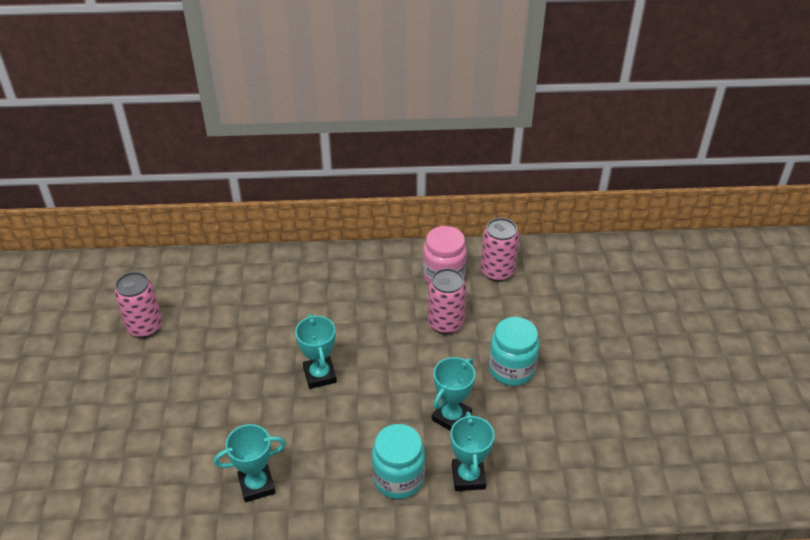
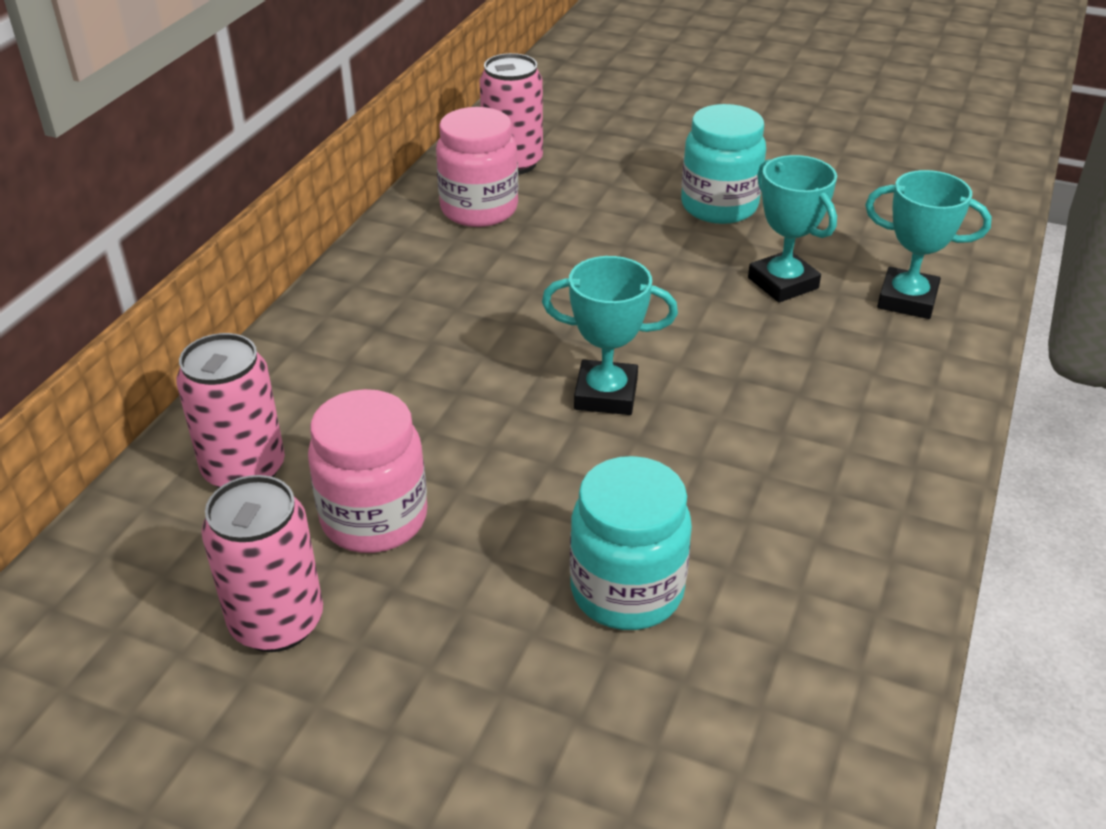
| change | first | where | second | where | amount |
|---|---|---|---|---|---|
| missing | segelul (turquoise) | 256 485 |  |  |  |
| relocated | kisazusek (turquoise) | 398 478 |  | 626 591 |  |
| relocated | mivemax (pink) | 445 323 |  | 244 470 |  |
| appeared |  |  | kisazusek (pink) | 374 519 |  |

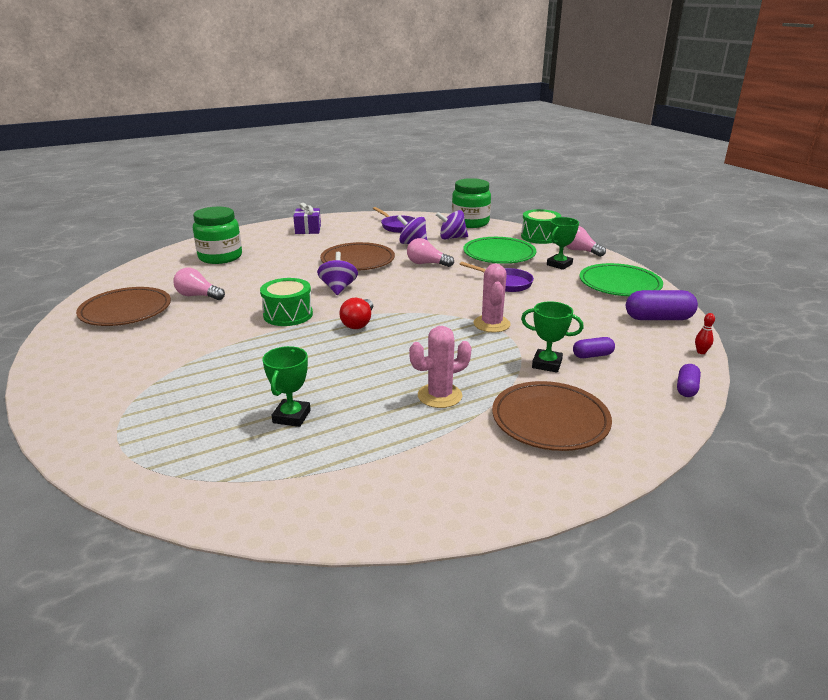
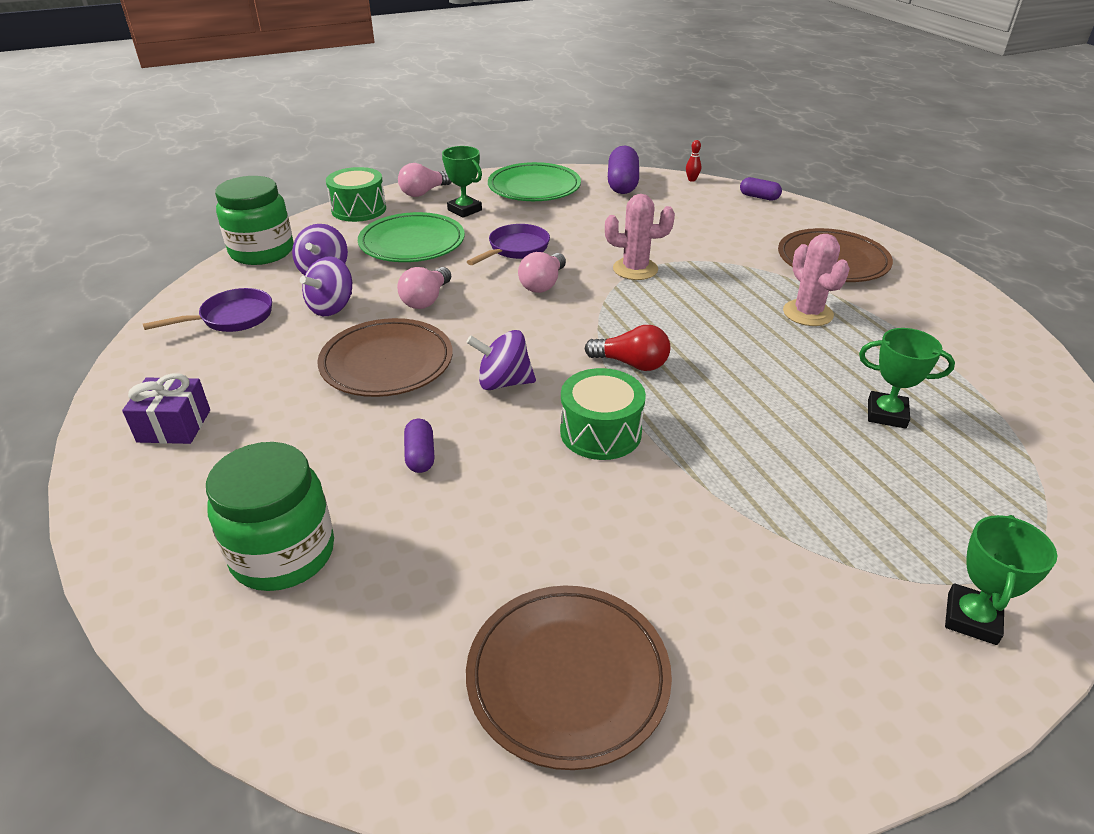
| change | first | where | second | where | amount |
|---|---|---|---|---|---|
| relocated | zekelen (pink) | 198 296 |  | 543 284 |  |
| relocated | segelul (green) | 547 364 |  | 971 618 |  |
| relocated | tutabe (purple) | 592 355 |  | 420 455 |  |

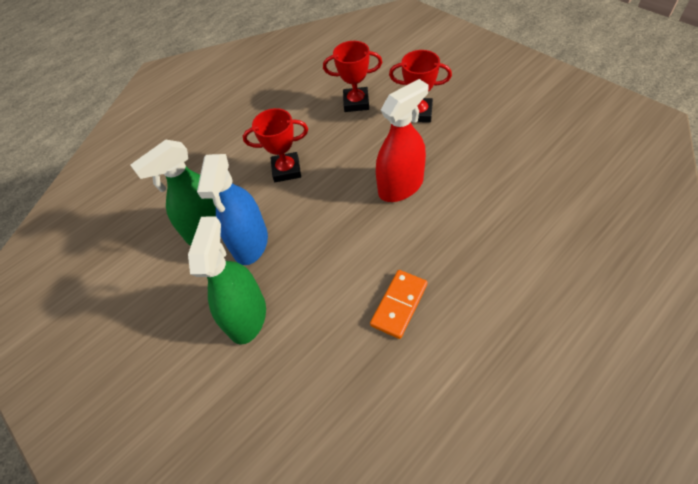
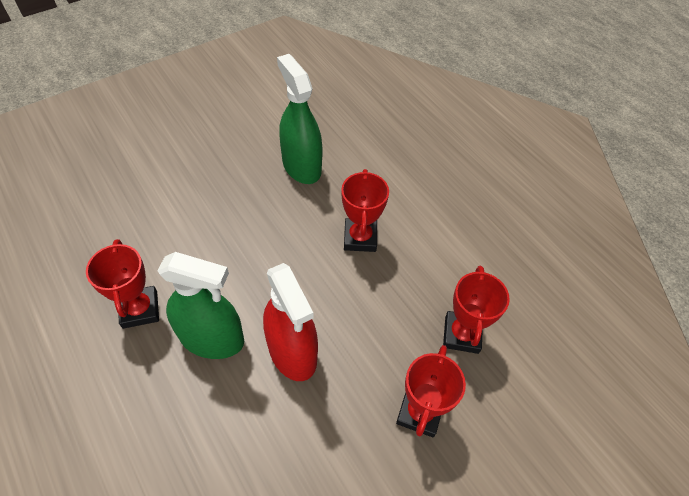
| change | first | where | second | where | amount |
|---|---|---|---|---|---|
| relocated | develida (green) | 247 316 |  | 212 339 |  |
| missing | develida (blue) | 250 243 |  |  |  |
| exchanged | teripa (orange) | 399 305 | segelul (red) | 140 309 |  |

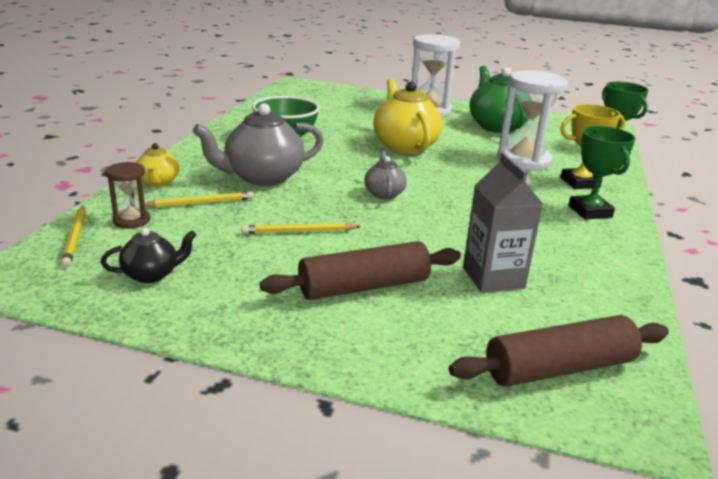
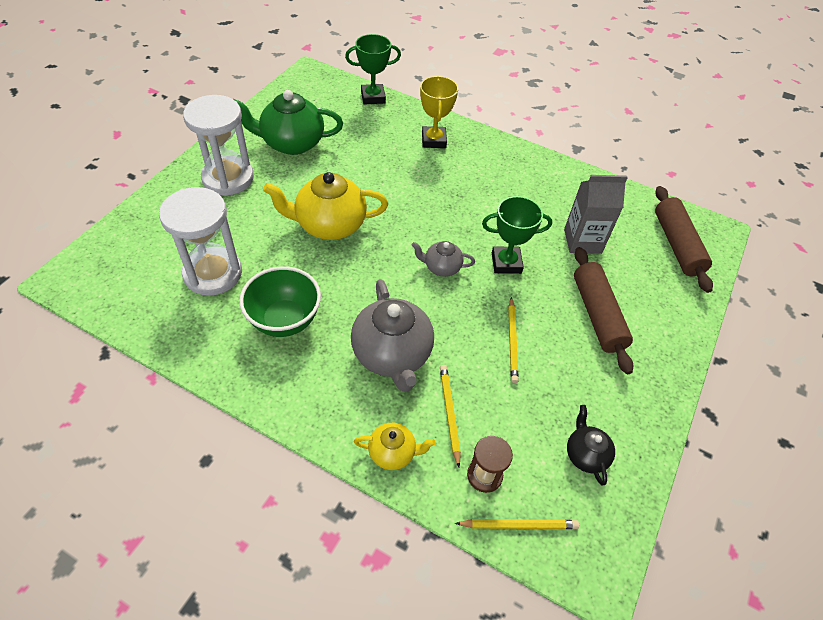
| change | first | where | second | where | amount |
|---|---|---|---|---|---|
| relocated | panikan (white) | 523 161 |  | 213 273 |  |
| relocated | segelul (green) | 590 211 |  | 506 263 |  |

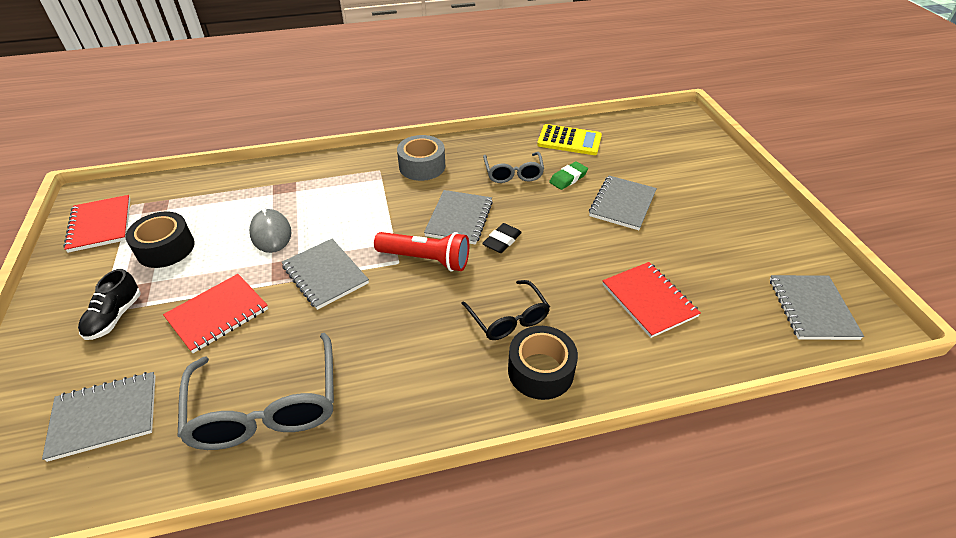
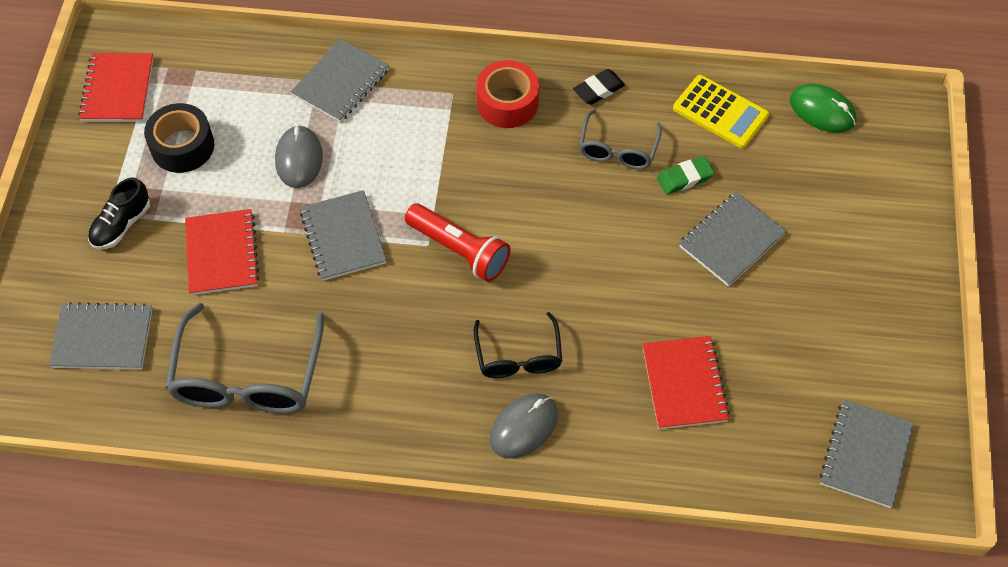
| change | first | where | second | where | amount |
|---|---|---|---|---|---|
| spun | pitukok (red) | 218 314 |  | 222 254 | 75 degrees counterclockwise |
| colour | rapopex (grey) | 422 166 | rapopex (red) | 507 103 |  |
| relocated | pitukok (grey) | 459 219 |  | 341 82 |  |
| relocated | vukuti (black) | 502 241 |  | 598 90 |  |
| exchanged | rapopex (black) | 540 371 | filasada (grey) | 524 427 |  |
| appeared |  |  | filasada (green) | 822 111 |  |

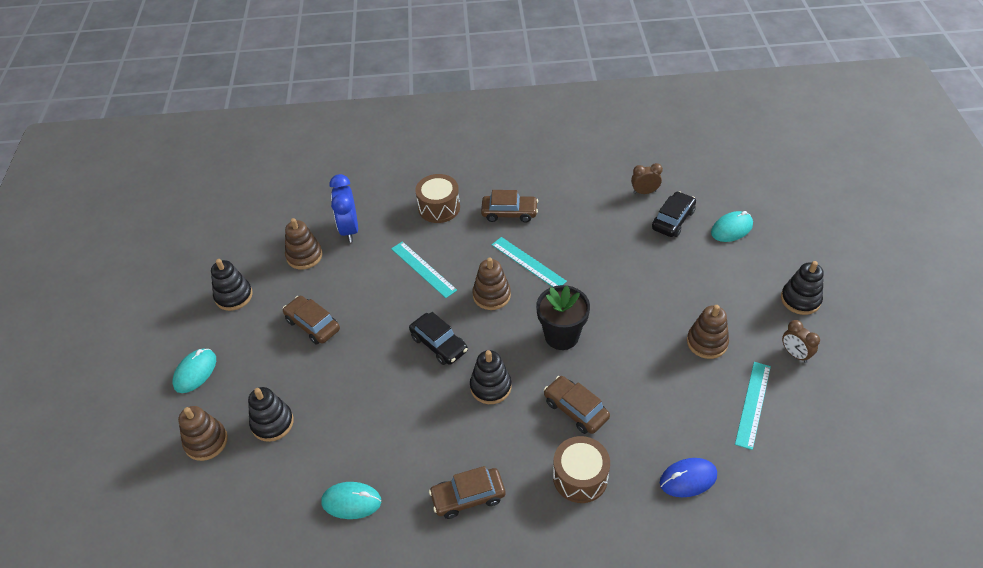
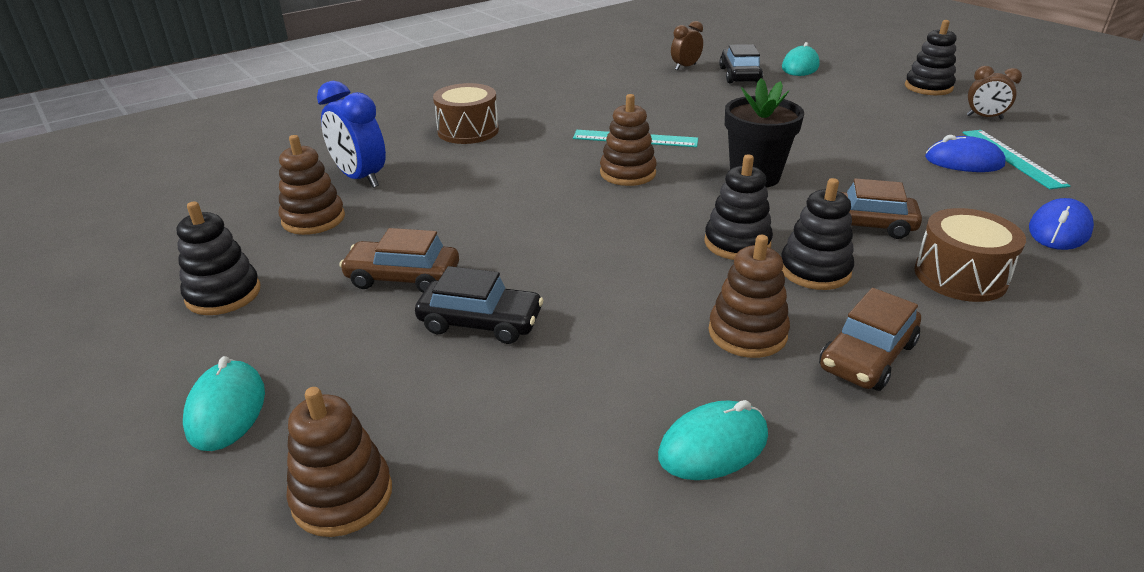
| change | first | where | second | where | amount |
|---|---|---|---|---|---|
| relocated | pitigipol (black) | 272 423 |  | 814 270 |  |
| missing | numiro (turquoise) | 423 269 |  |  |  |
| relocated | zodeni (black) | 439 344 |  | 480 322 |  |
| missing | zodeni (brown) | 509 213 |  |  |  |
| relocated | pitigipol (brown) | 707 342 |  | 747 333 |  |
| appeared |  |  | filasada (blue) | 963 161 |  |

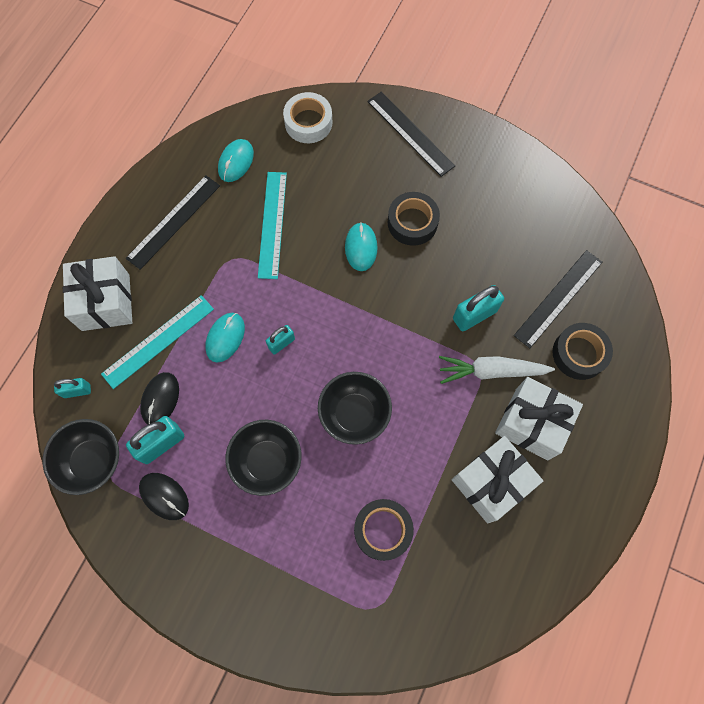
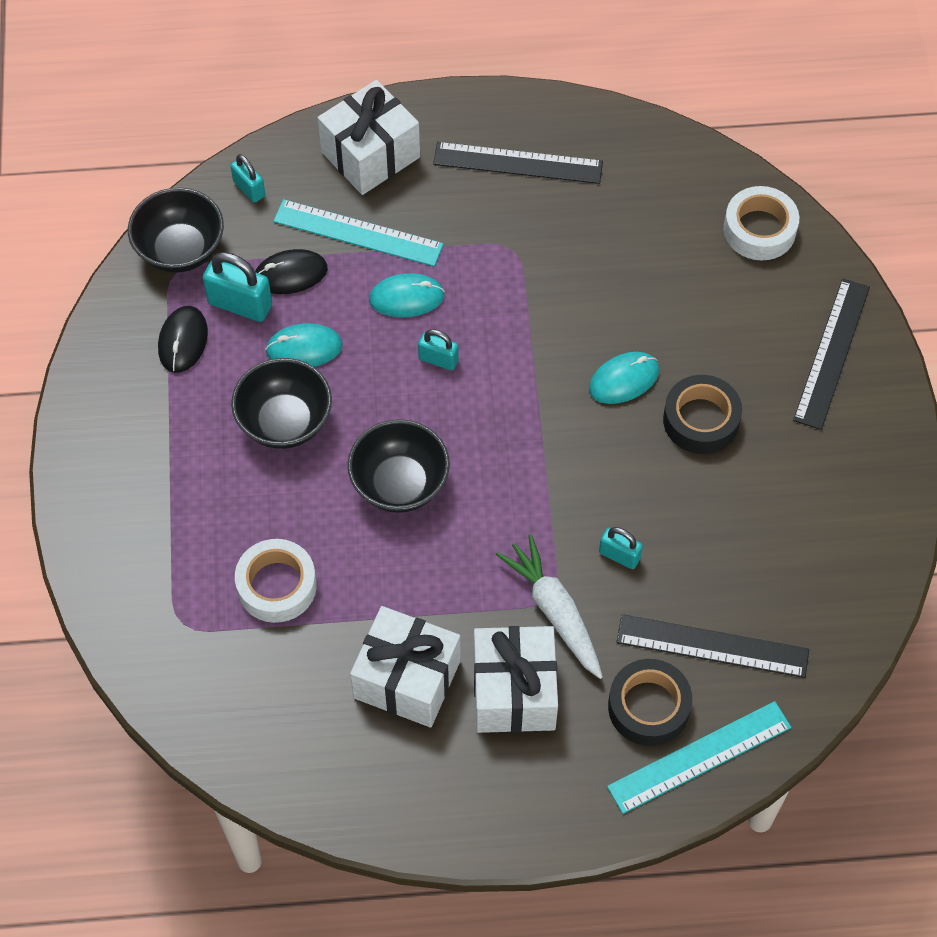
| change | first | where | second | where | amount |
|---|---|---|---|---|---|
| relocated | filasada (turquoise) | 236 162 |  | 304 348 |  |
| relocated | numiro (turquoise) | 272 224 |  | 699 757 |  |
| colour | rapopex (black) | 383 530 | rapopex (white) | 277 586 |  |
| size | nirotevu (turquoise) | 474 315 |  | 619 555 | x0.61 |

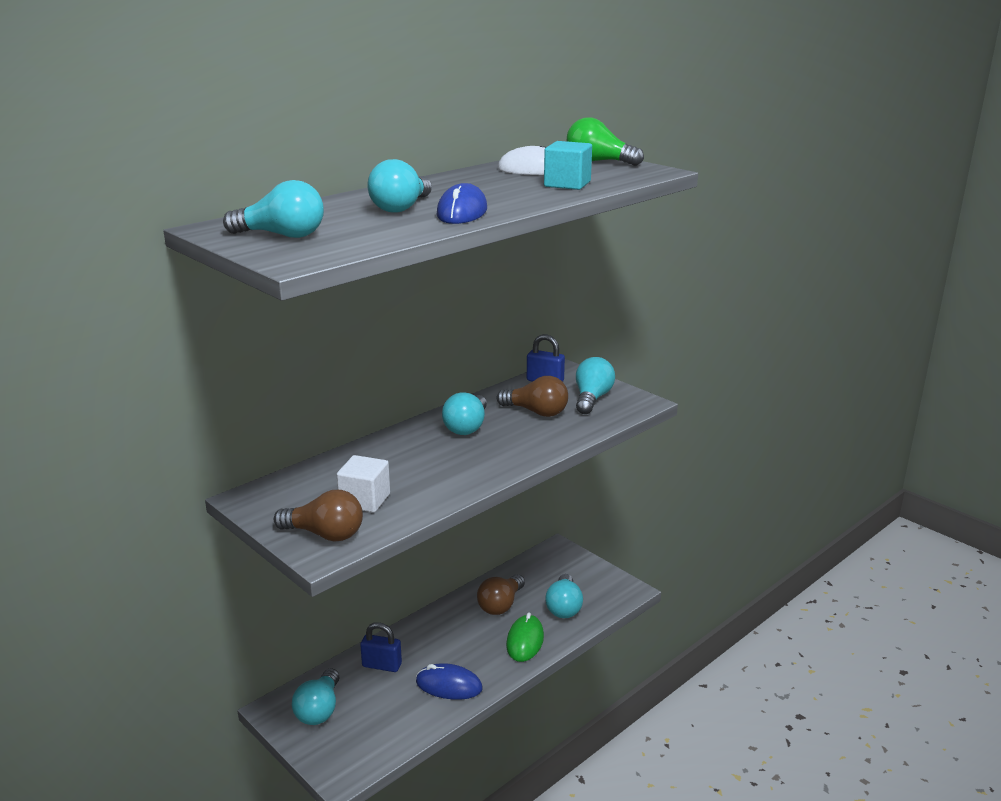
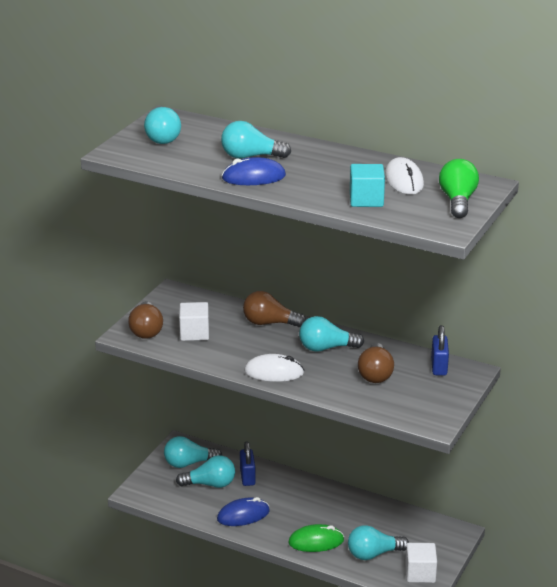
| change | first | where | second | where | amount |
|---|---|---|---|---|---|
| spun | filasada (blue) | 449 685 |  | 243 515 | 75 degrees clockwise |
| relocated | zekelen (brown) | 501 605 |  | 269 323 |  |
| relocated | zekelen (turquoise) | 592 398 |  | 210 484 |  |
| appeared |  |  | filasada (white) | 274 372 |  |
| appeared |  |  | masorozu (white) | 420 573 |  |

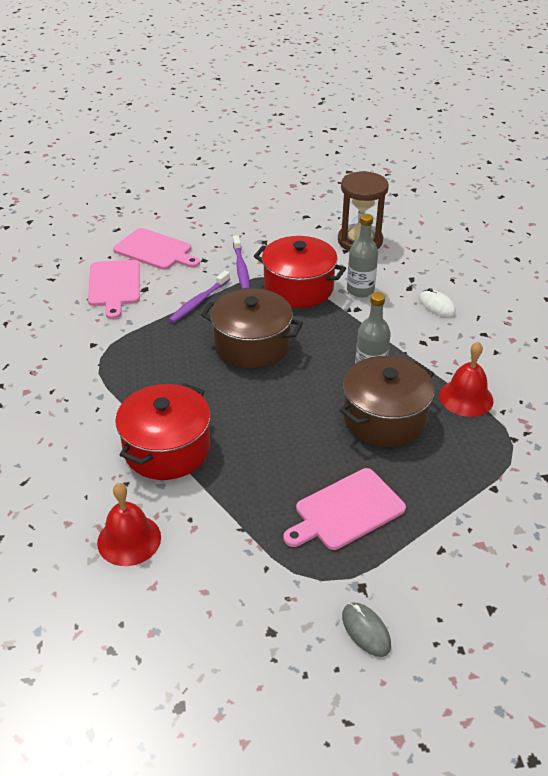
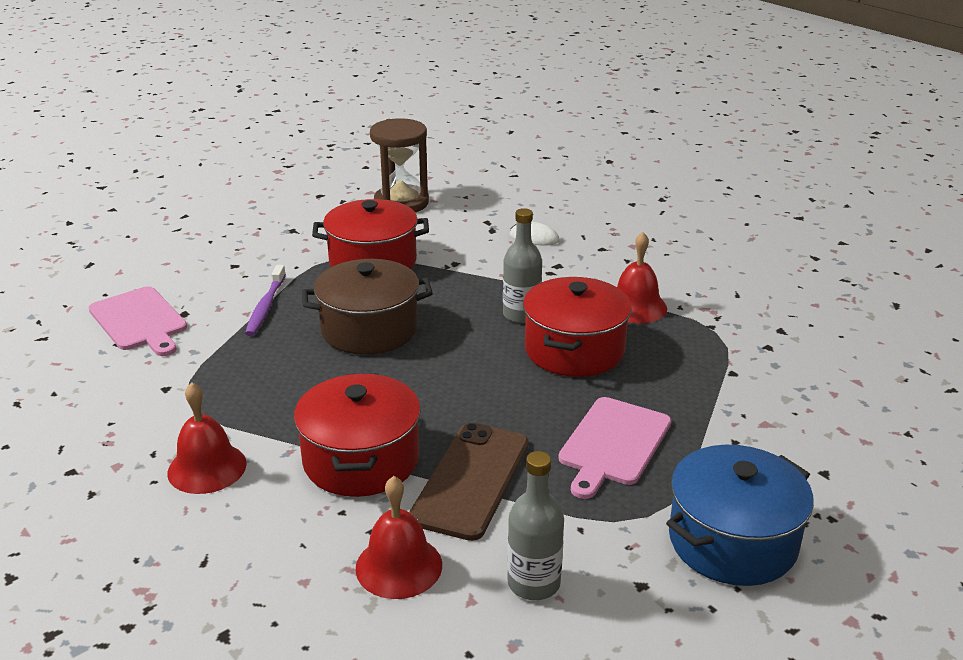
| change | first | where | second | where | amount |
|---|---|---|---|---|---|
| missing | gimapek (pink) | 155 250 |  |  |  |
| missing | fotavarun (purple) | 241 268 |  |  |  |
| colour | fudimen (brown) | 384 418 | fudimen (red) | 574 350 |  |
| exchanged | filasada (grey) | 366 630 | fudimen (blue) | 732 541 |  |
| relocated | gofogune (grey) | 360 290 |  | 533 583 |  |
| appeared |  |  | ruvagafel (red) | 207 468 |  |
| appeared |  |  | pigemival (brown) | 471 480 |  |

